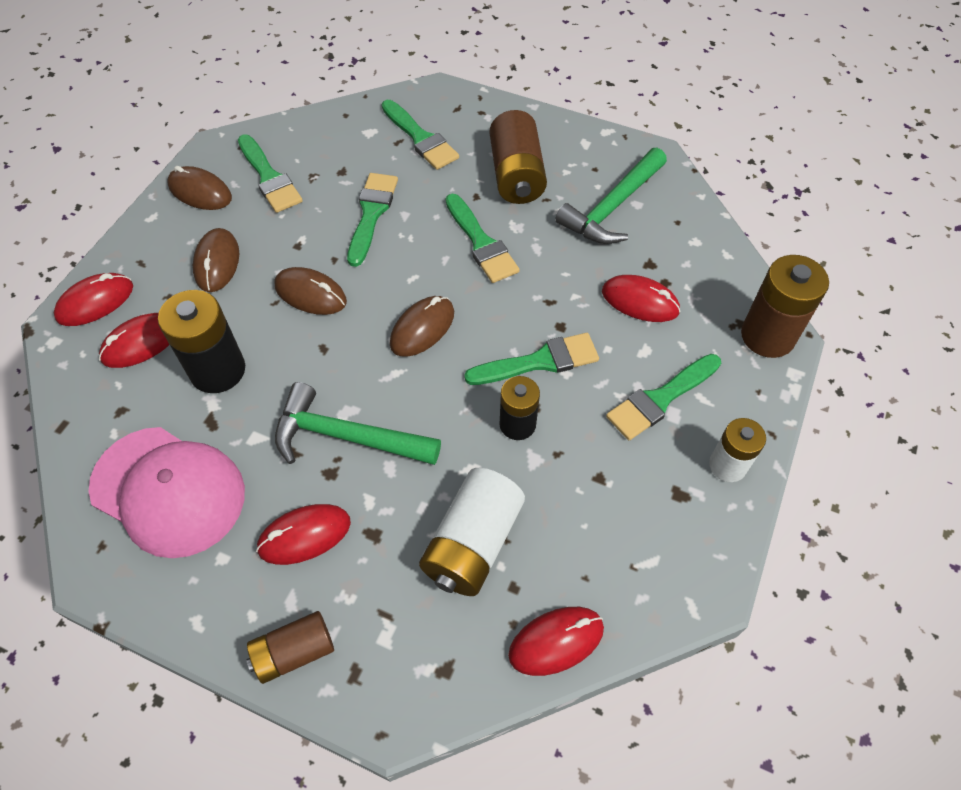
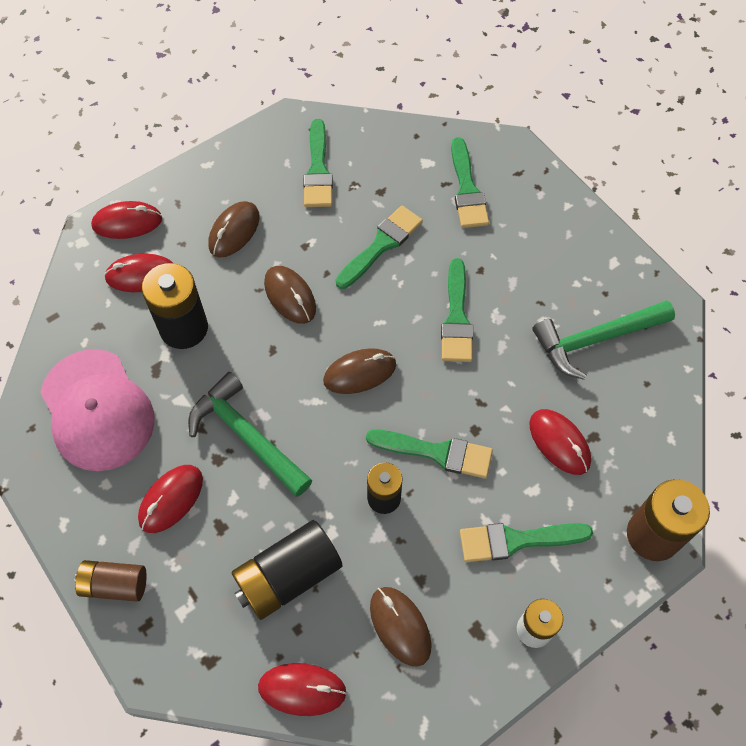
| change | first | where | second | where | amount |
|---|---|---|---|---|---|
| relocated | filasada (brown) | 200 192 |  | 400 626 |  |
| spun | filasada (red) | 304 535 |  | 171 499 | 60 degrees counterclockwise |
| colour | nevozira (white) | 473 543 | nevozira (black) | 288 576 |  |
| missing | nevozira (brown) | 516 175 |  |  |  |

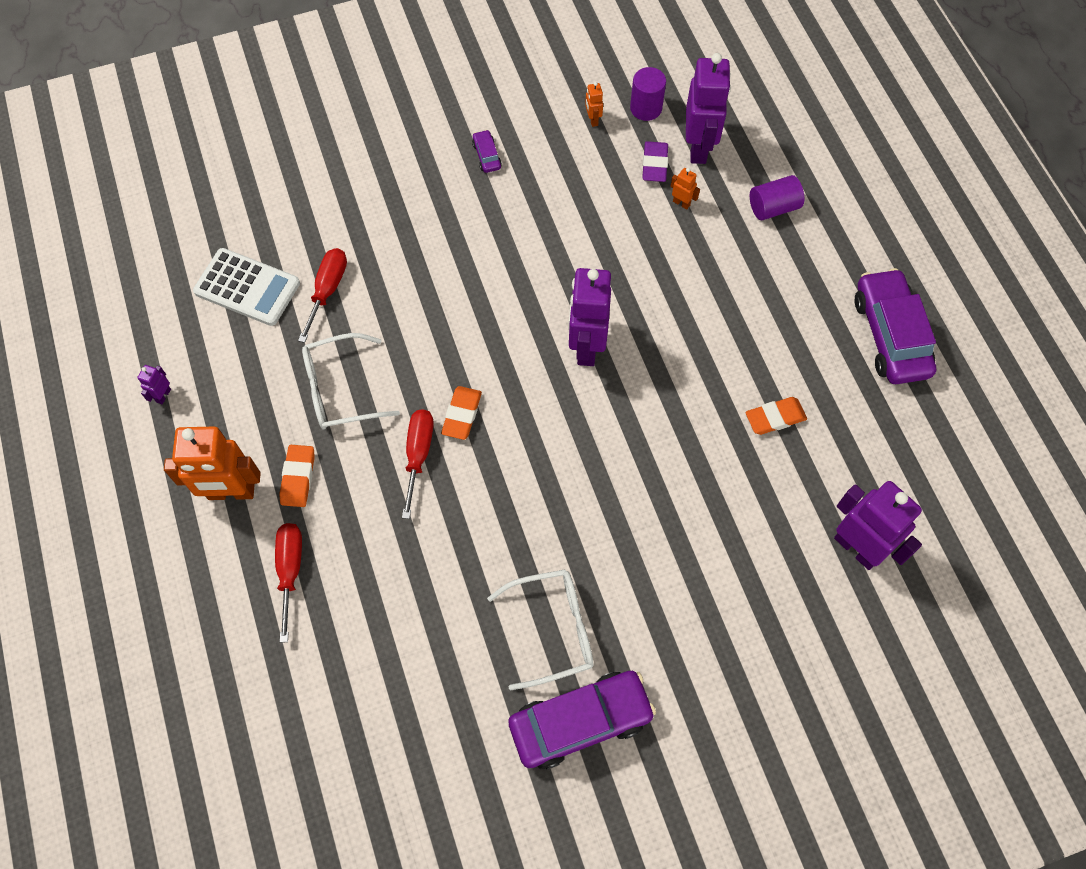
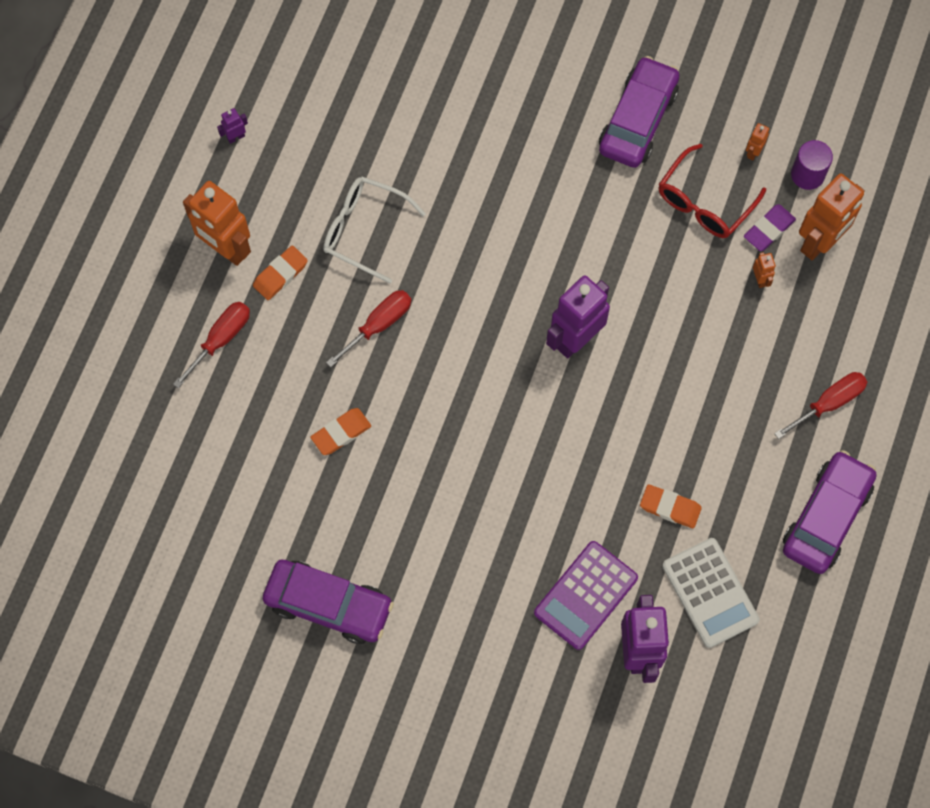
| change | first | where | second | where | amount |
|---|---|---|---|---|---|
| relocated | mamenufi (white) | 247 287 |  | 710 593 |  |
| relocated | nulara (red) | 327 290 |  | 829 403 |  |
| relocated | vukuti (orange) | 461 415 |  | 341 433 |  |
| size | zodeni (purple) | 487 156 |  | 638 120 | x2.36 |
| missing | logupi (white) | 553 629 |  |  |  |
| colour | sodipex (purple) | 698 148 | sodipex (orange) | 819 242 |  |
| missing | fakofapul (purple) | 773 207 |  |  |  |
| appeared |  |  | mamenufi (purple) | 586 595 |  |
| appeared |  |  | logupi (red) | 704 202 |  |

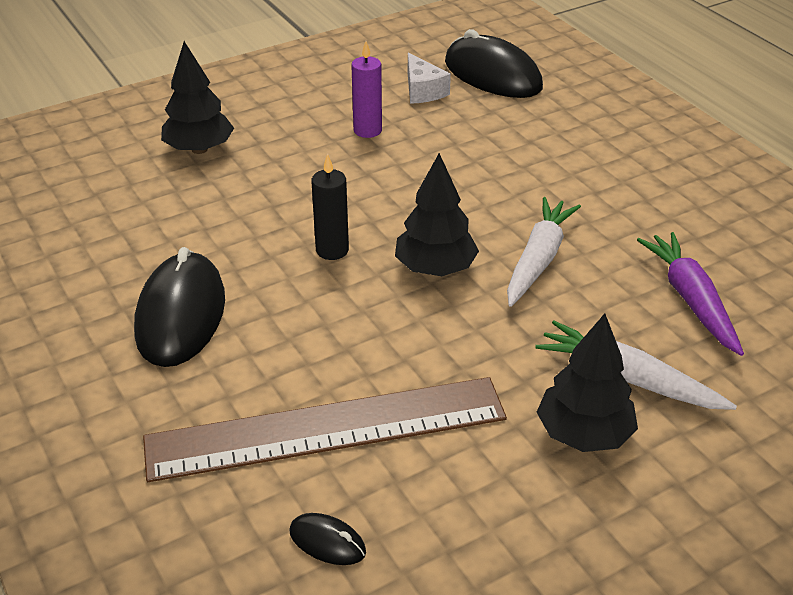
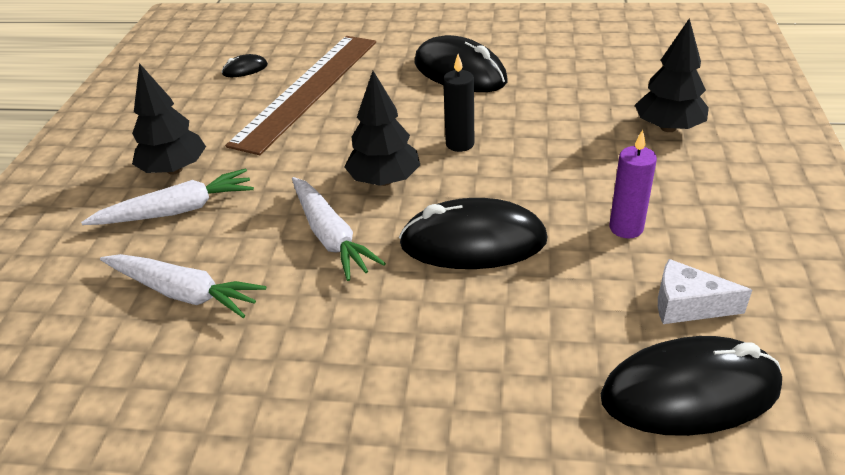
| change | first | where | second | where | amount |
|---|---|---|---|---|---|
| colour | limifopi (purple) | 691 300 | limifopi (white) | 183 293 |  |
| appeared |  |  | filasada (black) | 473 242 |  |

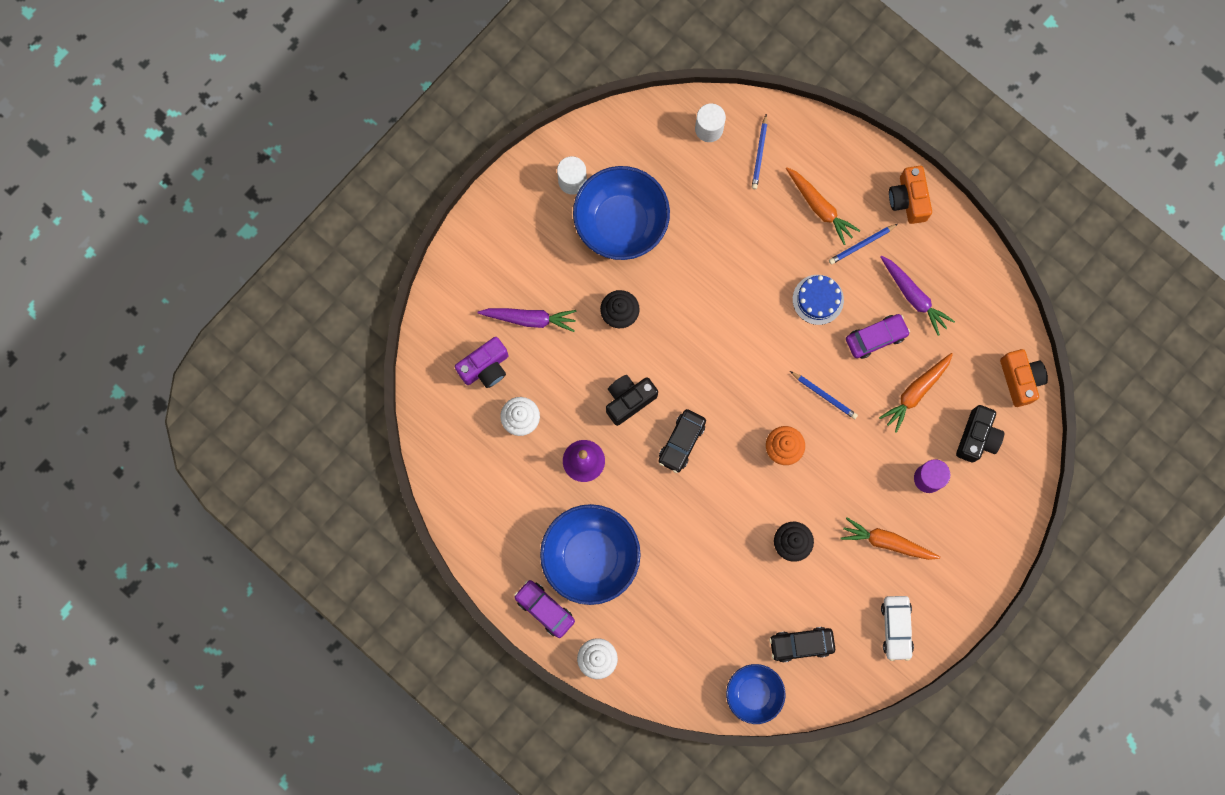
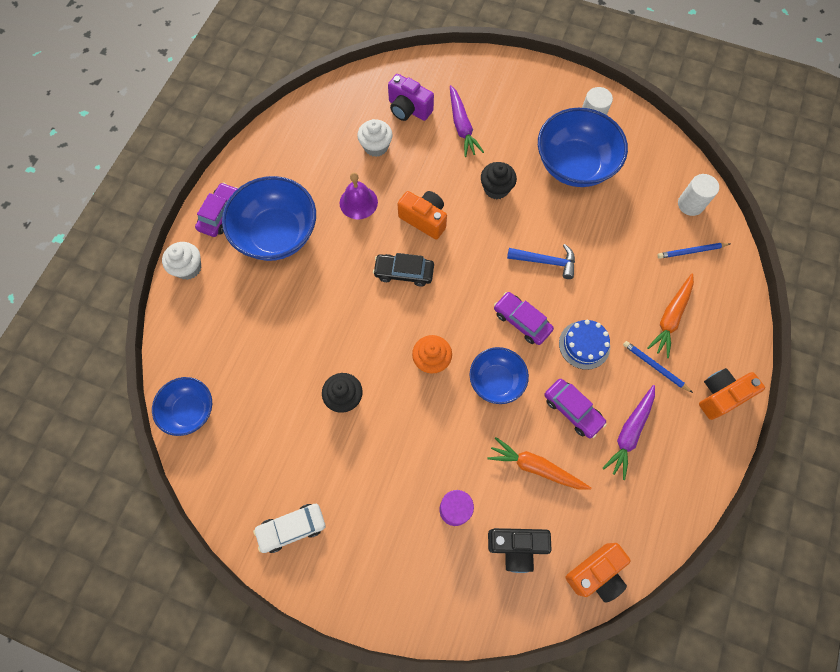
| change | first | where | second | where | amount |
|---|---|---|---|---|---|
| colour | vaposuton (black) | 628 400 | vaposuton (orange) | 424 219 |  |
| missing | zodeni (black) | 801 644 |  |  |  |
| exchanged | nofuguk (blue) | 824 395 | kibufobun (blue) | 496 381 |  |
| missing | limifopi (orange) | 887 542 |  |  |  |
| appeared |  |  | zodeni (purple) | 522 321 |  |
| appeared |  |  | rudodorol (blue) | 545 262 |  |

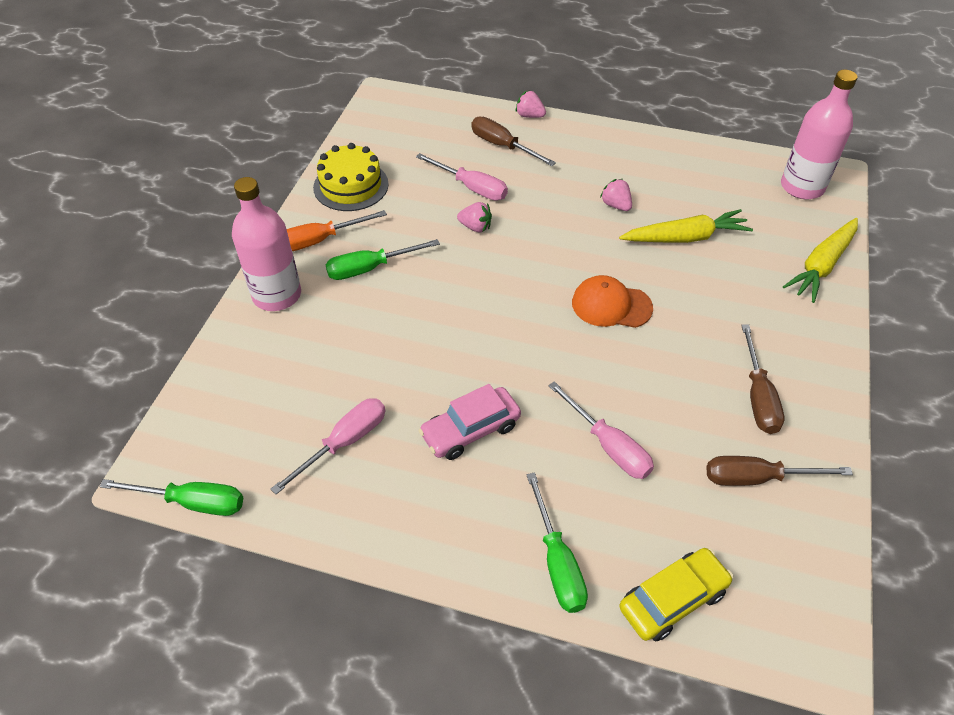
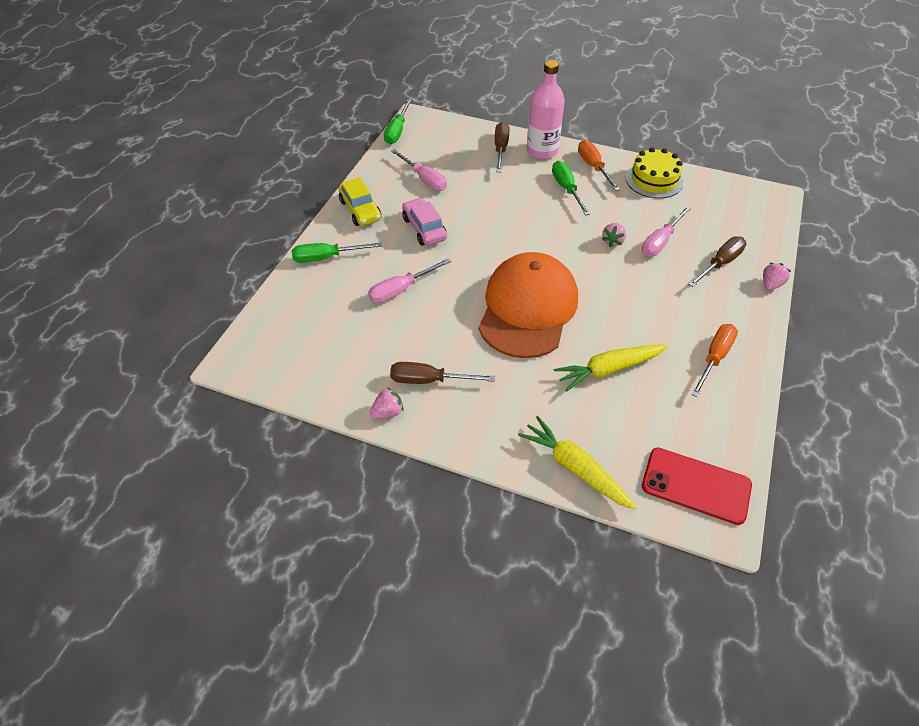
| change | first | where | second | where | amount |
|---|---|---|---|---|---|
| size | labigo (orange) | 611 305 |  | 528 308 | x2.01 |
| relocated | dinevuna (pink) | 616 205 |  | 388 412 |  |
| spun | limifopi (yellow) | 685 237 |  | 609 369 | 75 degrees clockwise |
| relocated | zodeni (yellow) | 672 599 |  | 360 210 |  |
| relocated | nulara (brown) | 757 478 |  | 500 149 |  |
| exchanged | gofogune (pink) | 802 187 | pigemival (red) | 696 485 |  |
| appeared |  |  | nulara (orange) | 714 358 |  |

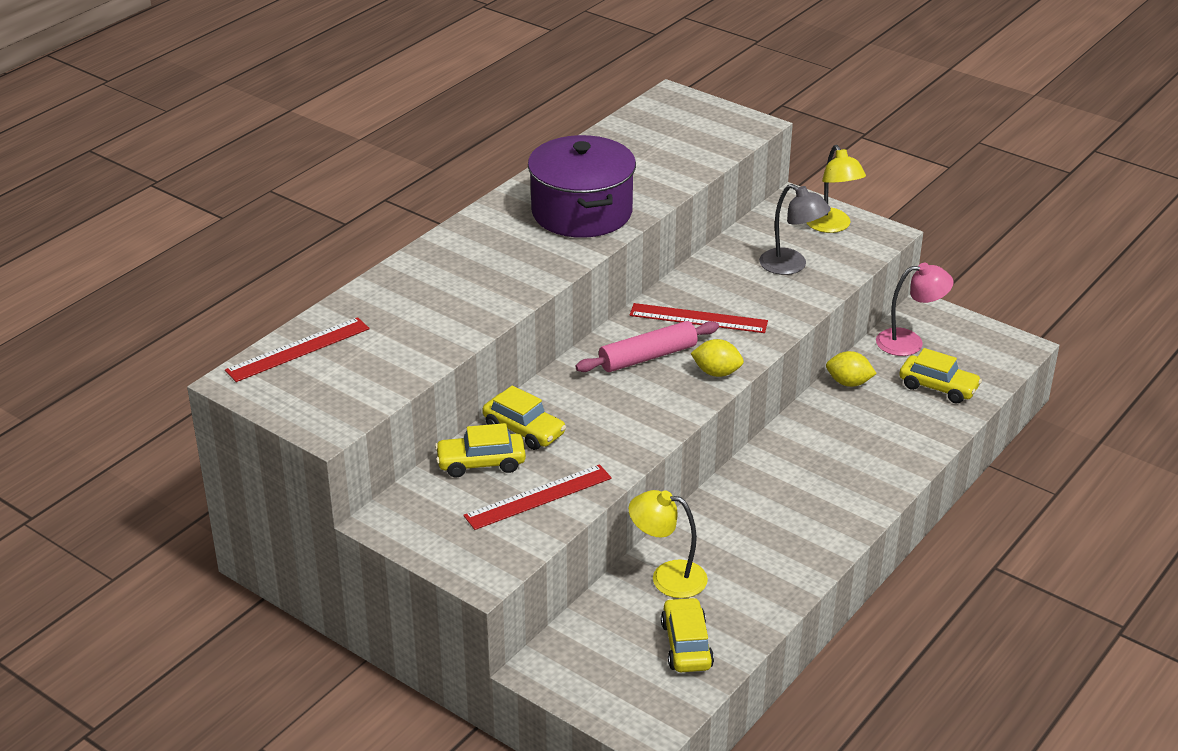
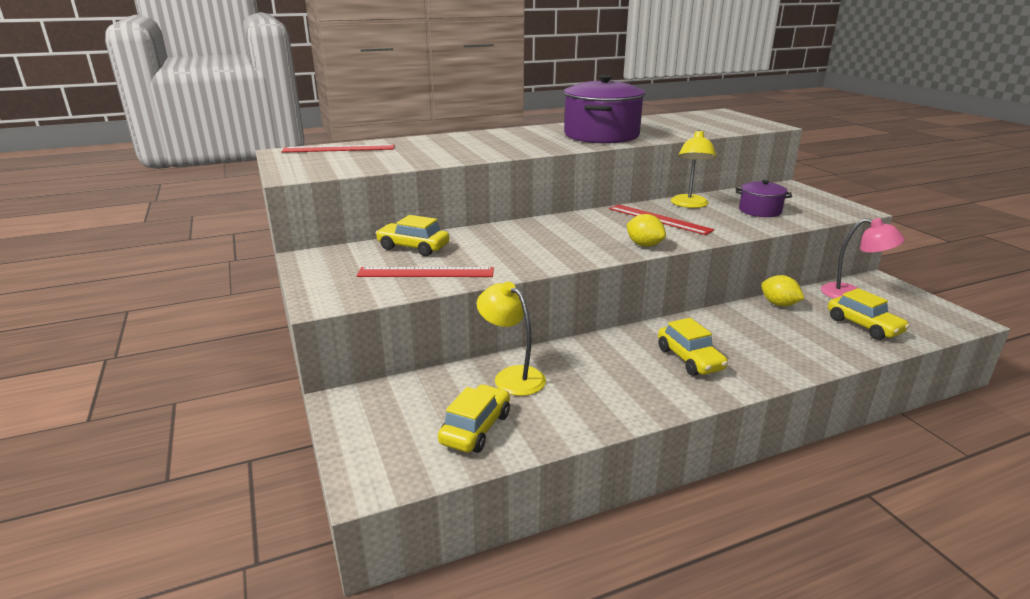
| change | first | where | second | where | amount |
|---|---|---|---|---|---|
| relocated | zodeni (yellow) | 524 430 |  | 690 359 |  |
| missing | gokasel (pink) | 648 357 |  |  |  |
| exchanged | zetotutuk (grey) | 791 266 | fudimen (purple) | 760 211 |  |
| relocated | zetotutuk (yellow) | 832 226 |  | 689 205 |  |

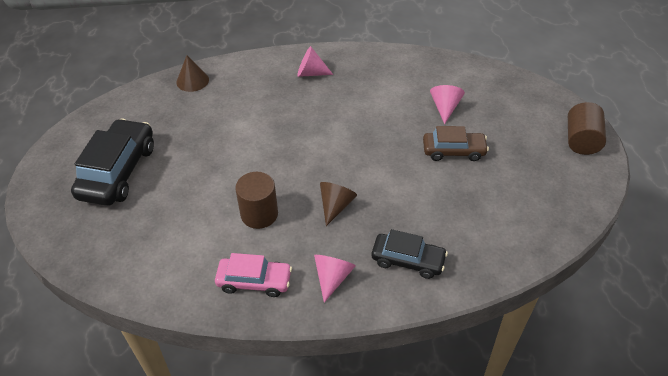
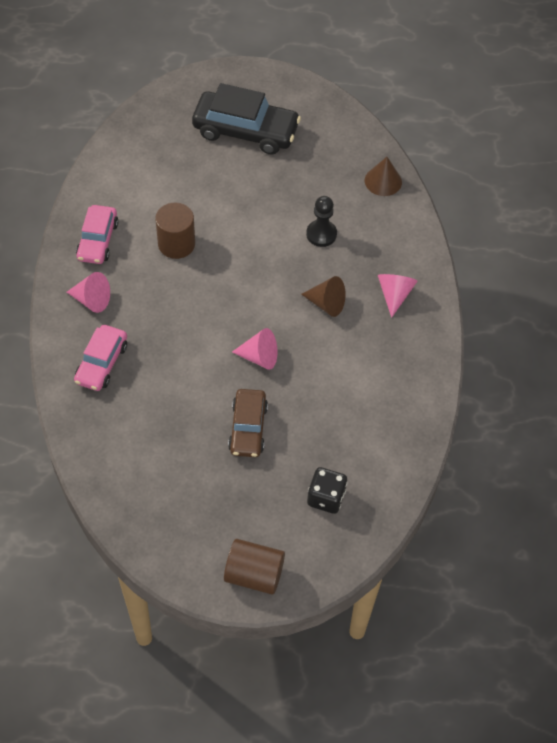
| change | first | where | second | where | amount |
|---|---|---|---|---|---|
| relocated | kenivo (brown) | 335 206 |  | 326 303 |  |
| colour | zodeni (black) | 408 260 | zodeni (pink) | 102 363 |  |
| relocated | kenivo (pink) | 445 108 |  | 259 357 |  |
| appeared |  |  | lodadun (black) | 321 234 |  |
| appeared |  |  | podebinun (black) | 326 497 |  |

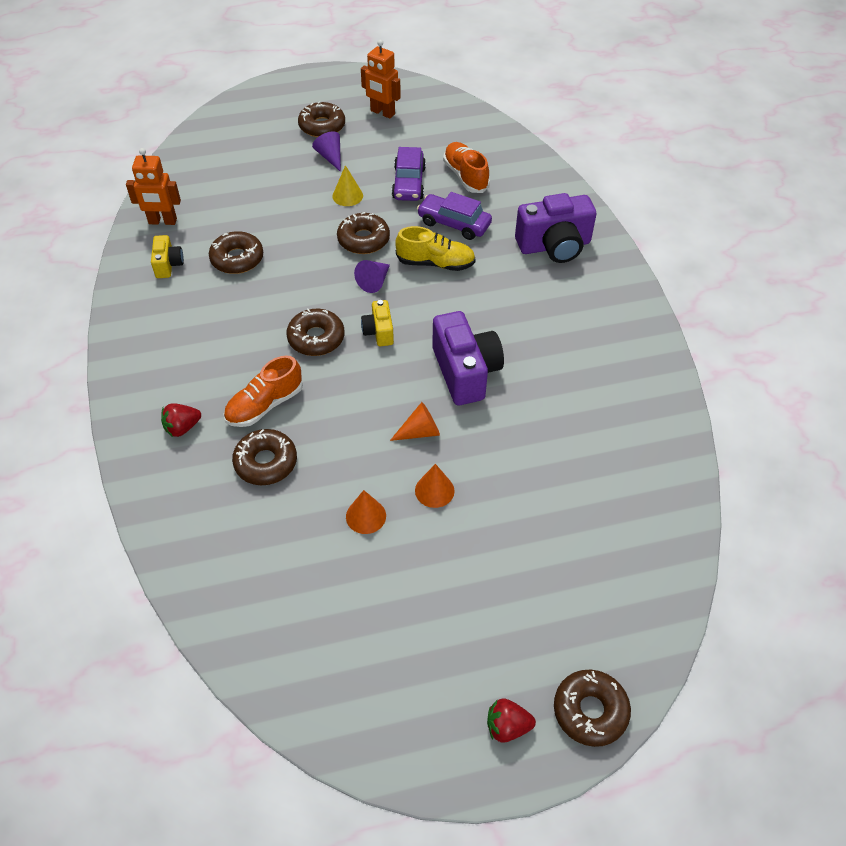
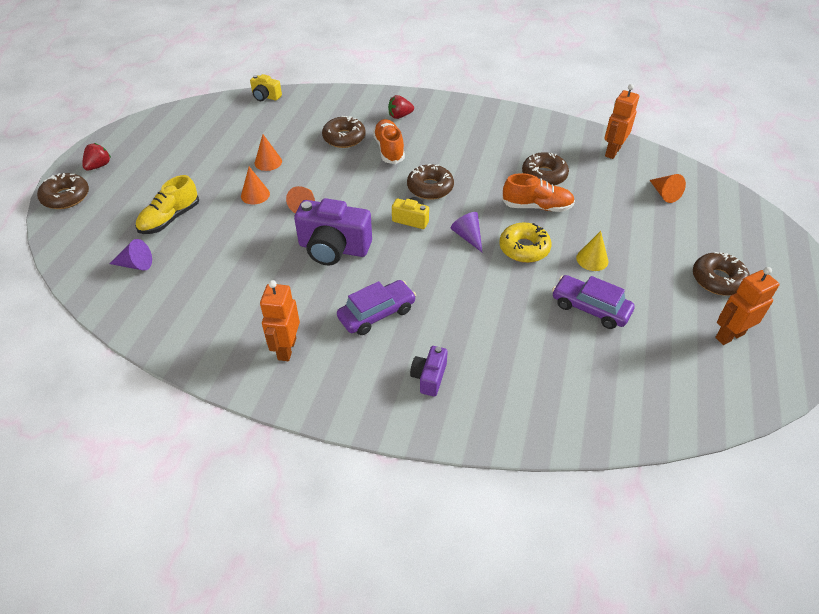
| change | first | where | second | where | amount |
|---|---|---|---|---|---|
| relocated | vaposuton (yellow) | 168 265 |  | 266 97 |  |
| spun | dinevuna (red) | 182 428 |  | 400 116 | 105 degrees counterclockwise |
| relocated | kenivo (purple) | 330 157 |  | 136 264 |  |
| colour | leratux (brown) | 363 240 | leratux (yellow) | 524 248 |  |
| relocated | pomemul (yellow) | 435 263 |  | 170 219 |  |
| relocated | zodeni (purple) | 454 223 |  | 377 314 |  |
| relocated | pomemul (orange) | 465 176 |  | 537 206 |  |
| size | vaposuton (purple) | 554 246 |  | 429 377 | x0.52 |
| appeared |  |  | sodipex (orange) | 286 349 |  |
| appeared |  |  | kenivo (orange) | 664 194 |  |

